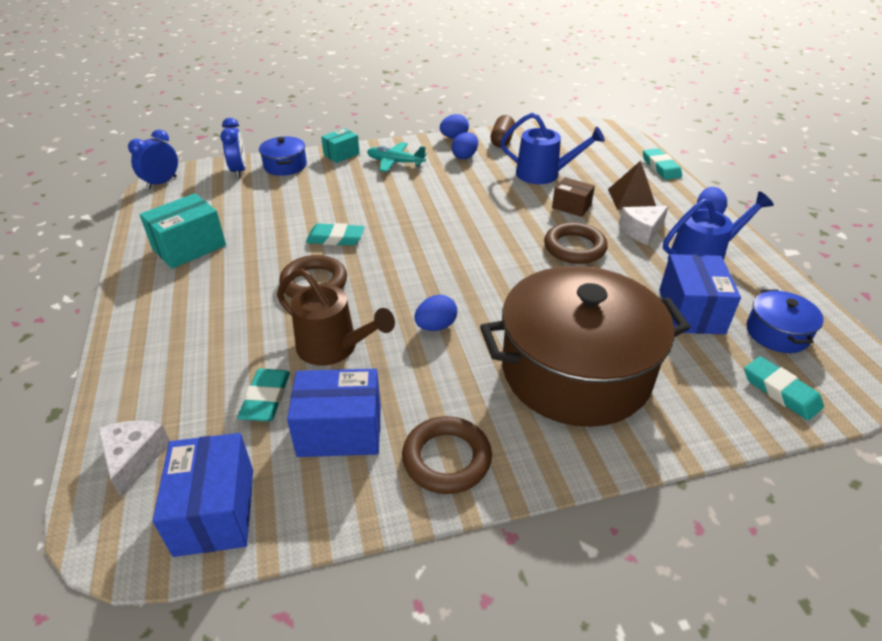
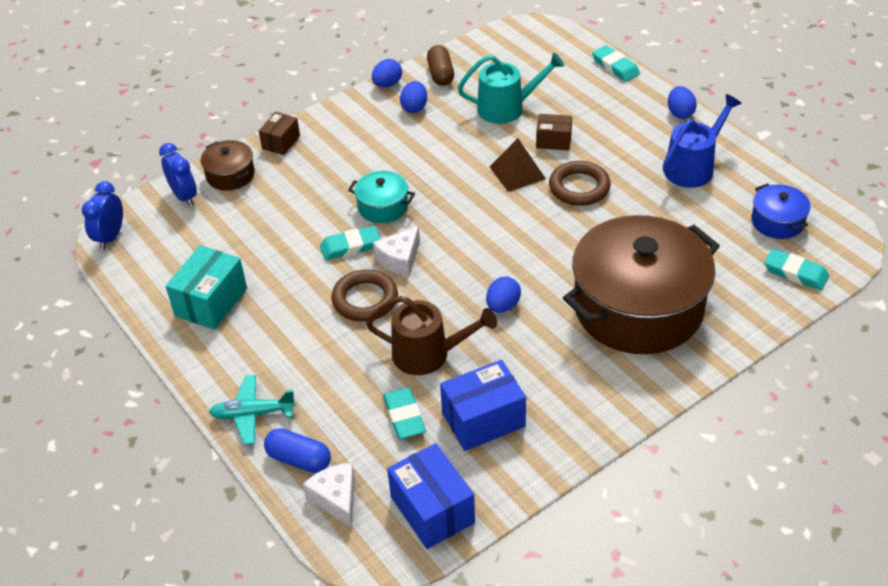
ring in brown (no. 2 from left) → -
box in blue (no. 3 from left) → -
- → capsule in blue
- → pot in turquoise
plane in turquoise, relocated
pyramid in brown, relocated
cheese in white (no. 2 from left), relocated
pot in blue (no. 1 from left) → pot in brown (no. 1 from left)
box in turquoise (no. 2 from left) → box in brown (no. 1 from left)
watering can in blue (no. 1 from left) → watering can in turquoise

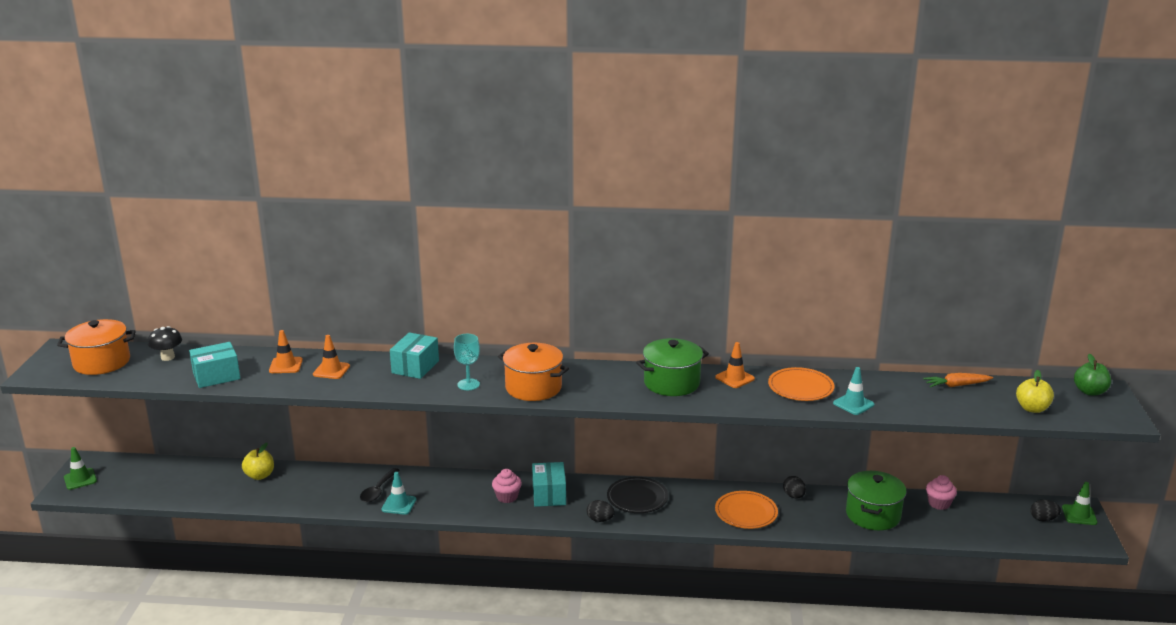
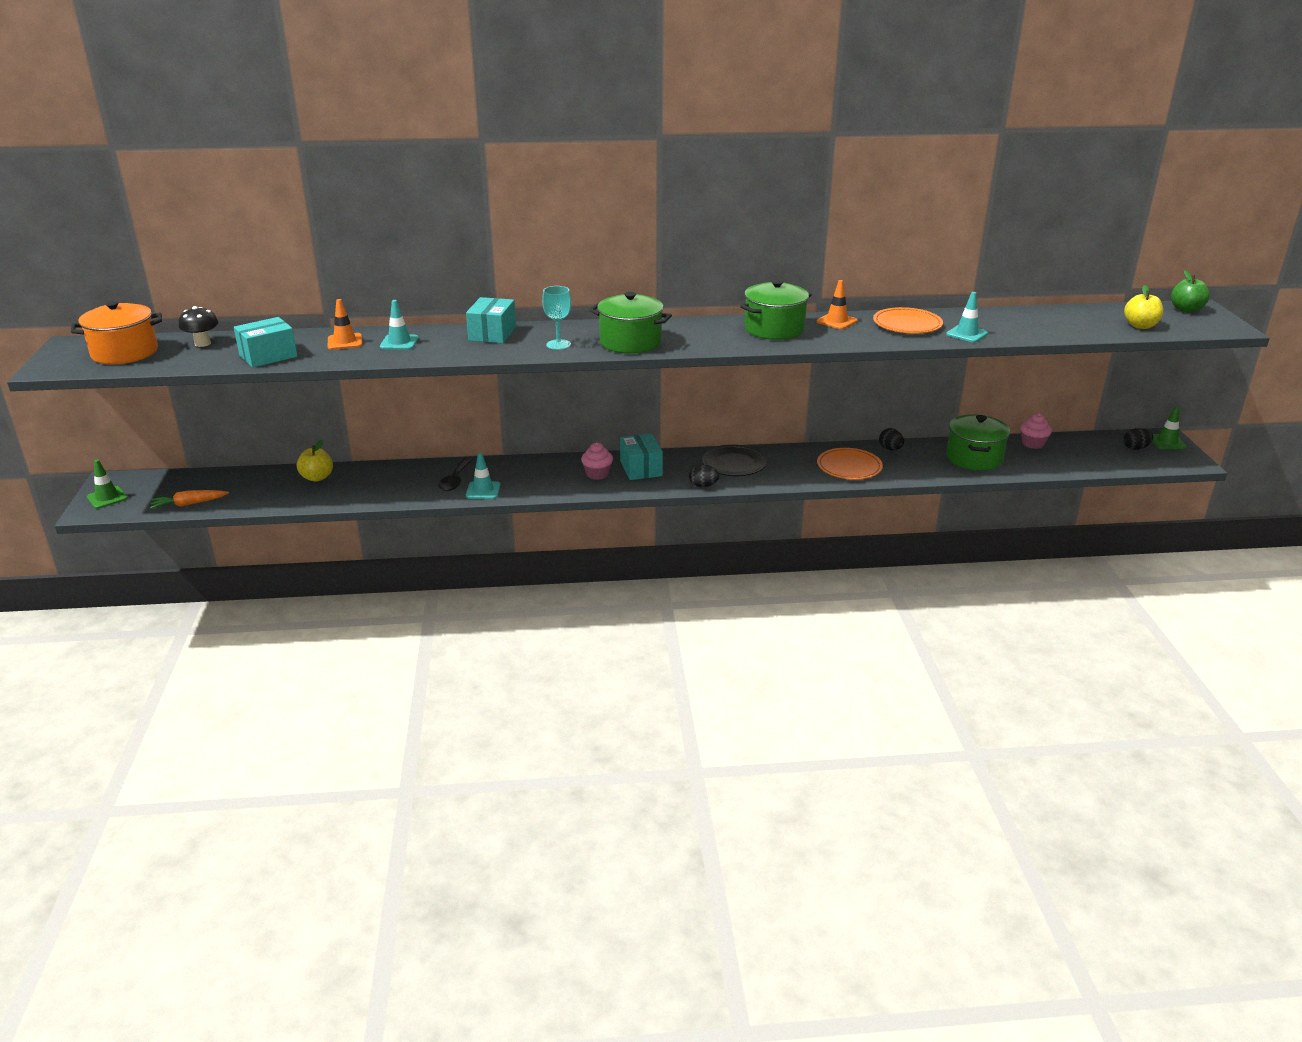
carrot in orange, relocated
traffic cone in orange (no. 2 from left) → traffic cone in turquoise (no. 1 from left)
pot in orange (no. 2 from left) → pot in green (no. 1 from left)

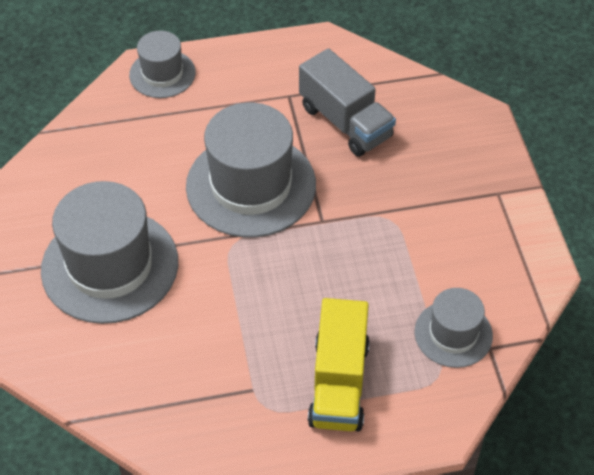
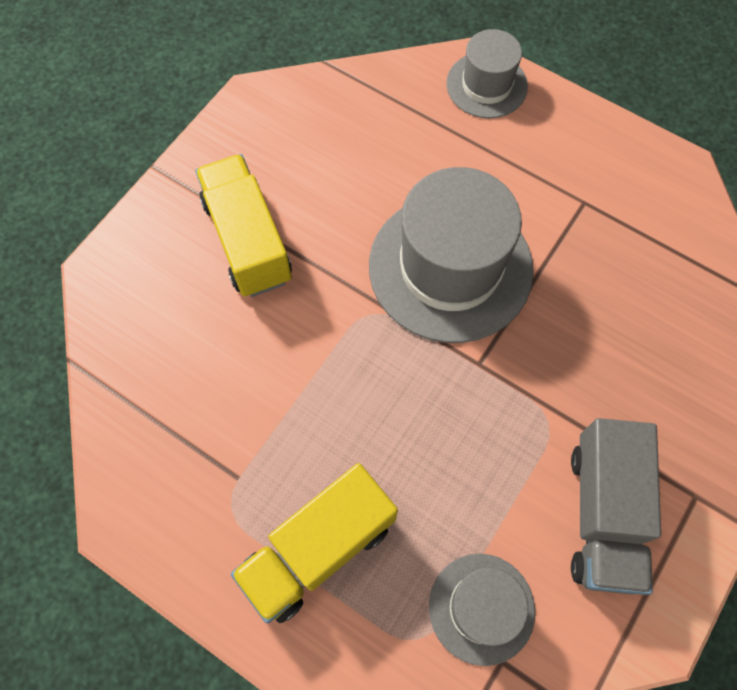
truck in grey, relocated
hat in grey (no. 1 from left) → truck in yellow (no. 1 from left)

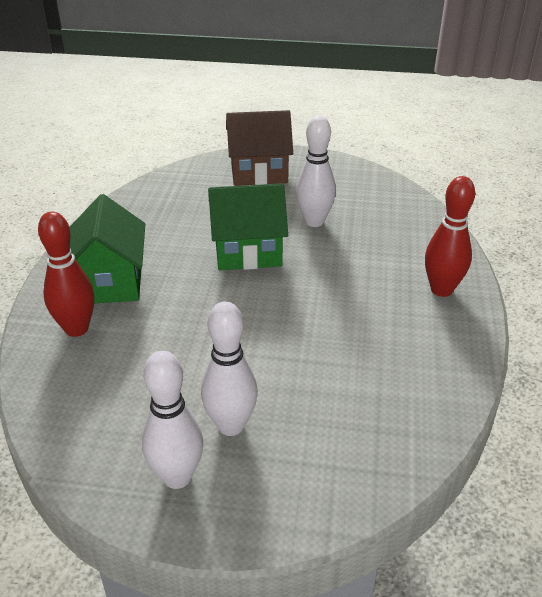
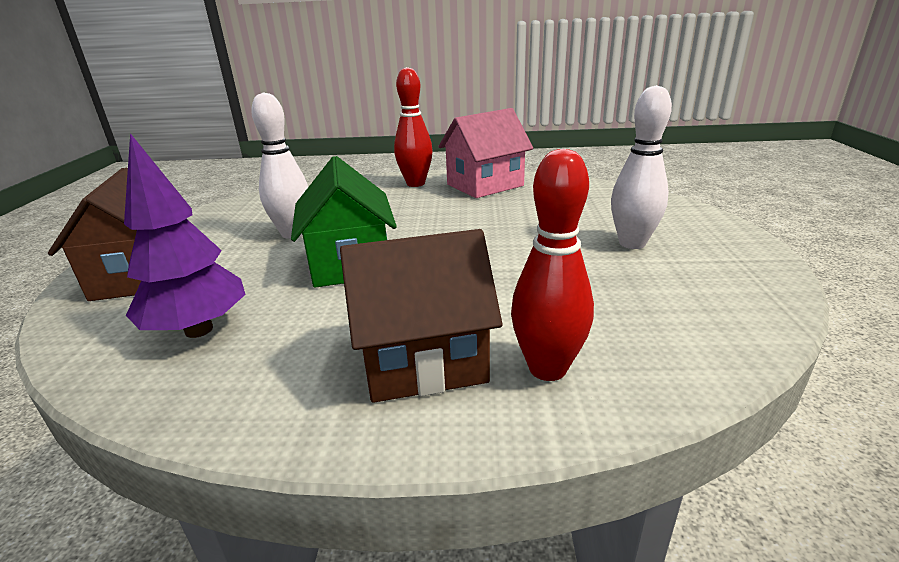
bowling pin in white (no. 1 from left) → -
- → tree in purple
- → house in pink
house in green (no. 1 from left) → house in brown (no. 2 from left)

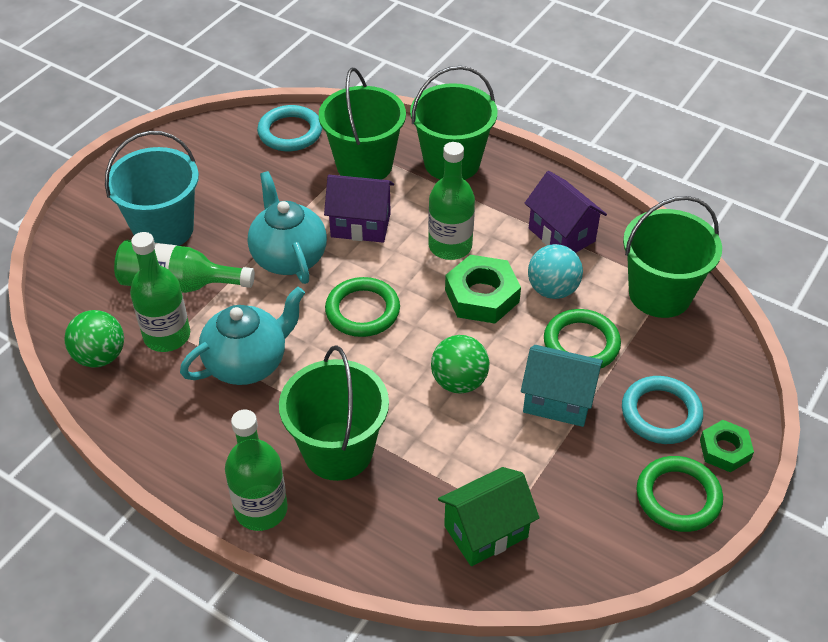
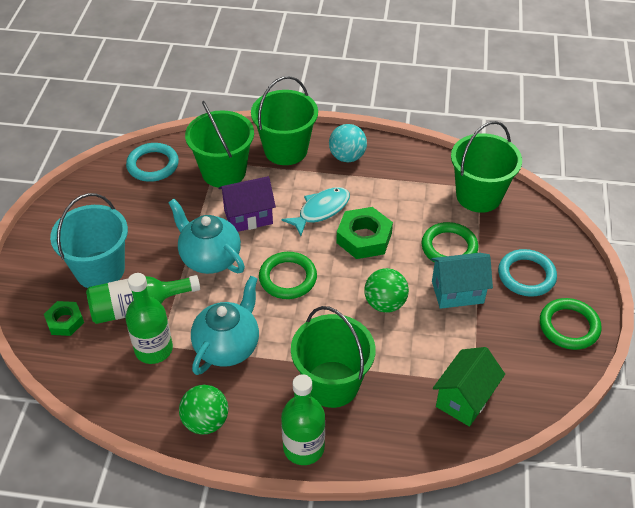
house in purple (no. 2 from left) → -
ball in green (no. 1 from left), relocated
ball in turquoise, relocated
nut in green (no. 2 from left in the first image) → nut in green (no. 1 from left), relocated
bottle in green (no. 4 from left) → fish in turquoise

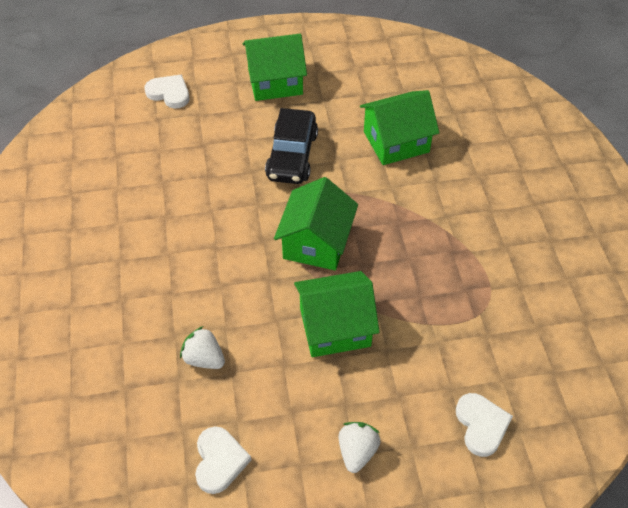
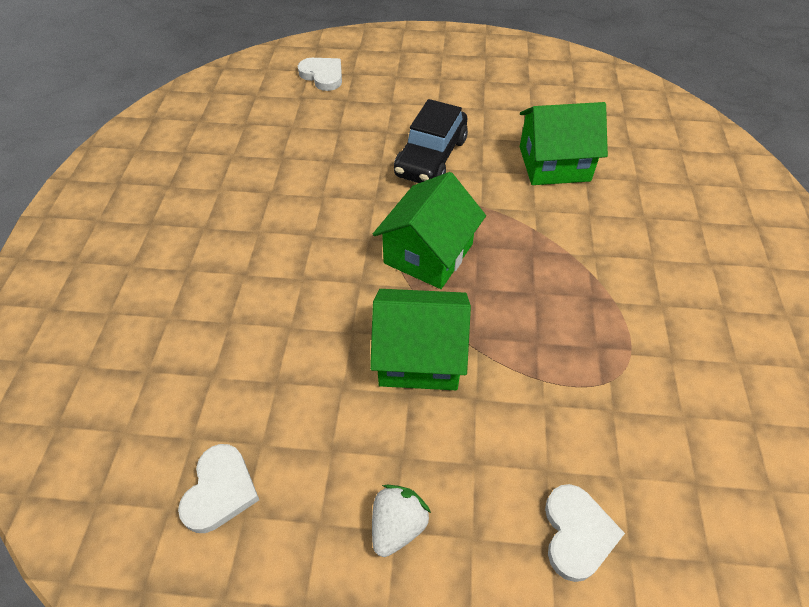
strawberry in white (no. 1 from left) → -
house in green (no. 1 from left) → -

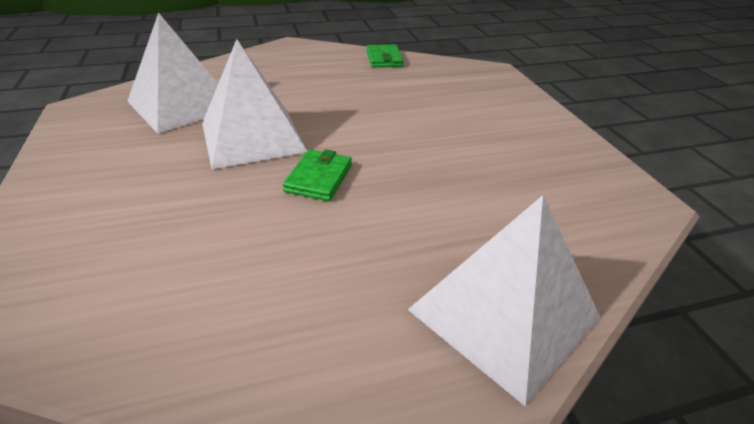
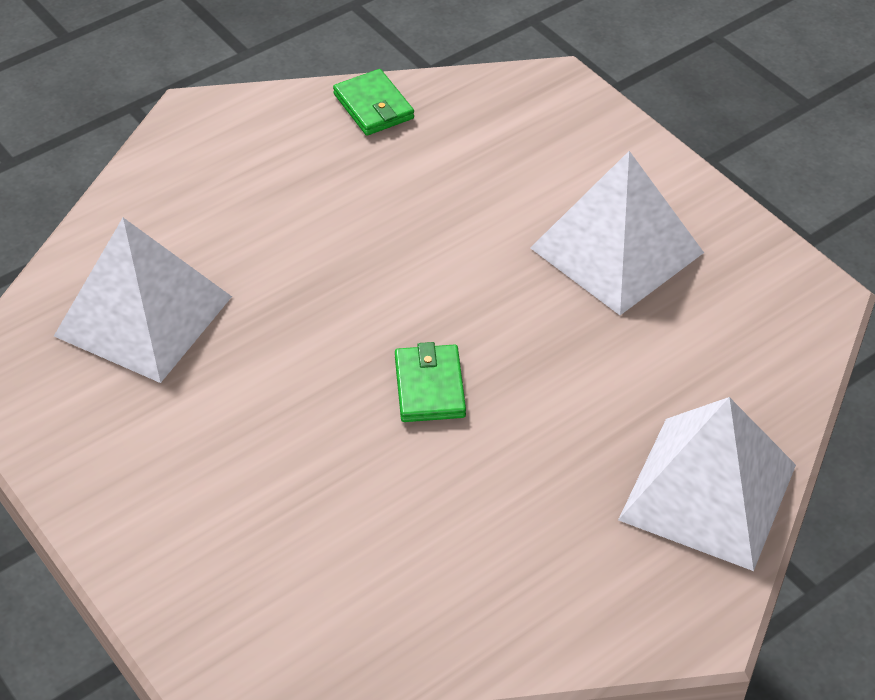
pyramid in white (no. 2 from left), relocated

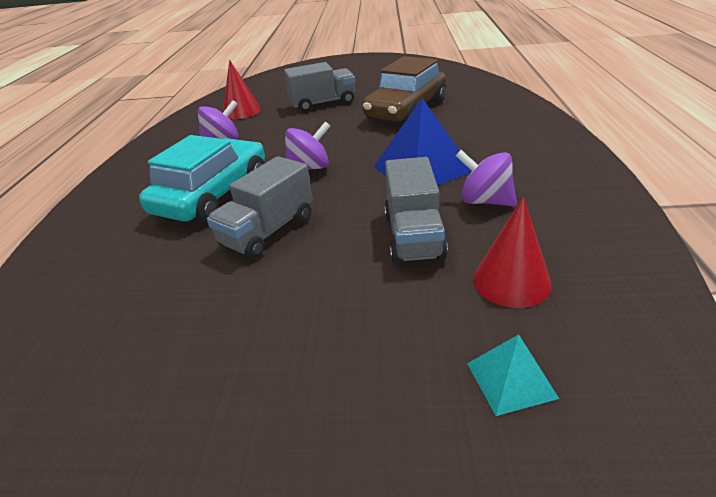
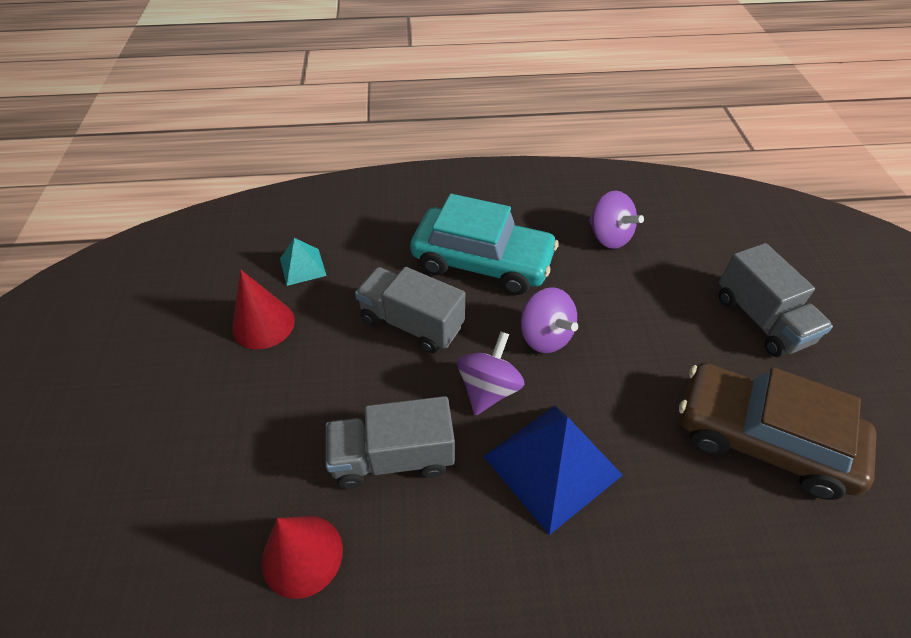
cone in red (no. 1 from left), relocated
spinning top in purple (no. 3 from left in the first image) → spinning top in purple (no. 1 from left), relocated
pyramid in turquoise, relocated

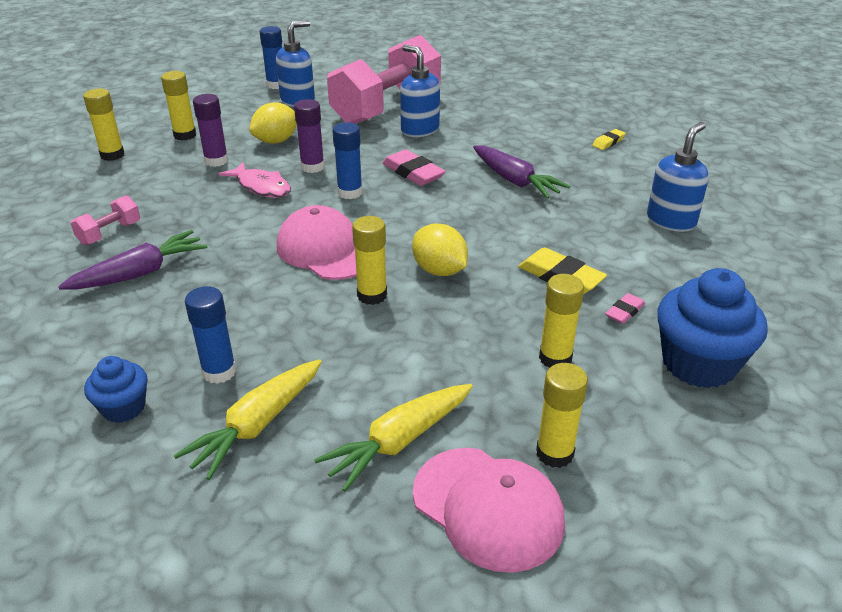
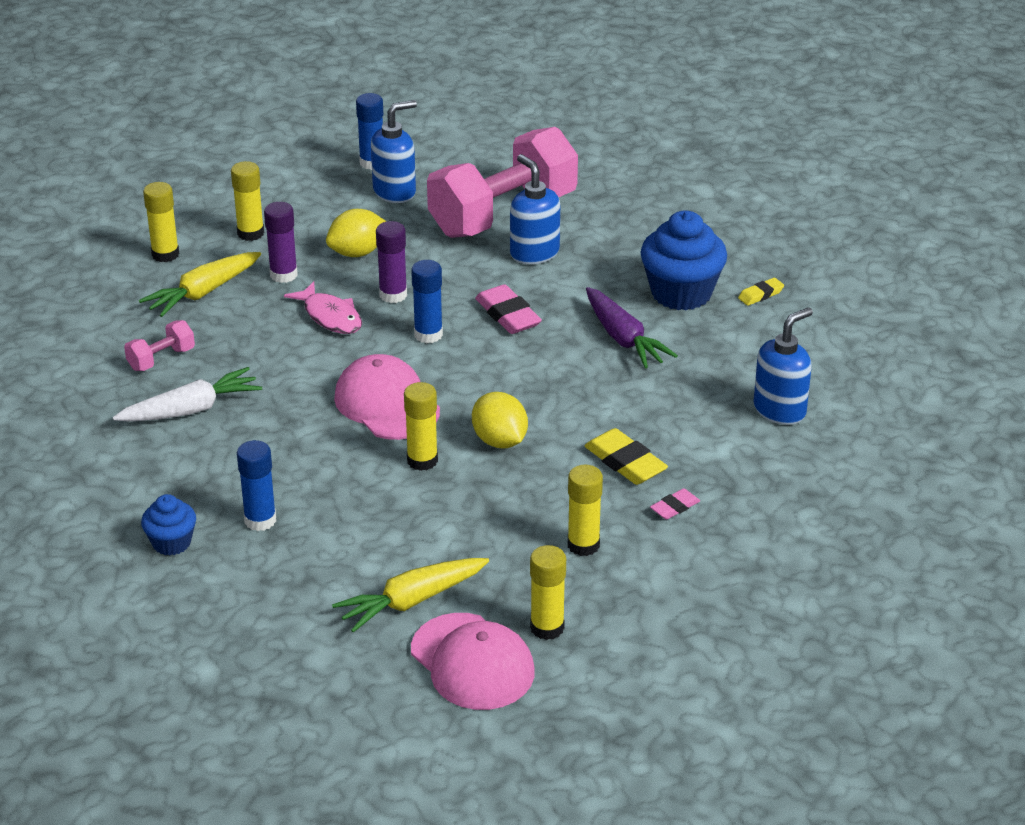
carrot in yellow (no. 1 from left), relocated
cupcake in blue (no. 2 from left), relocated
carrot in purple (no. 1 from left) → carrot in white

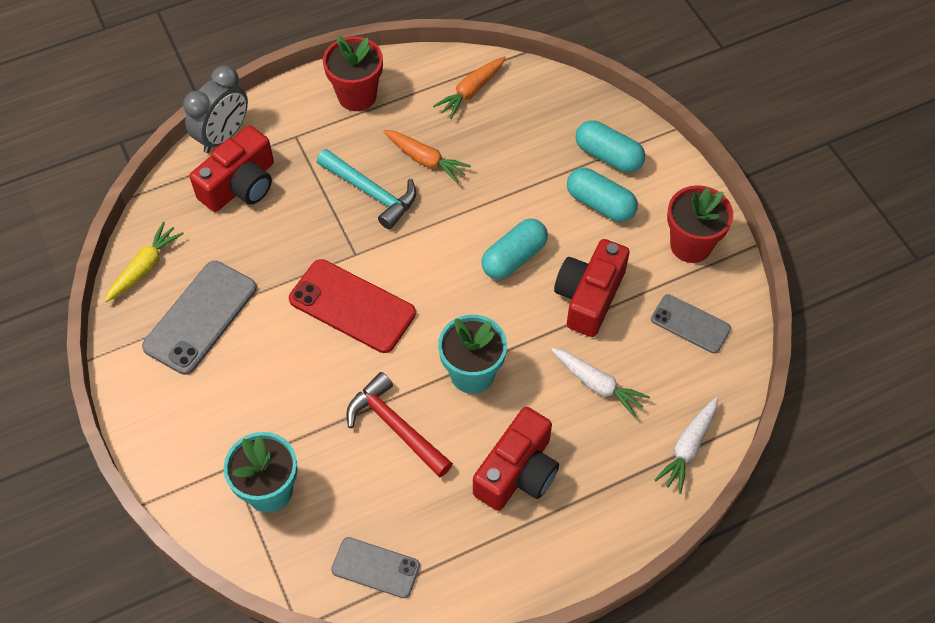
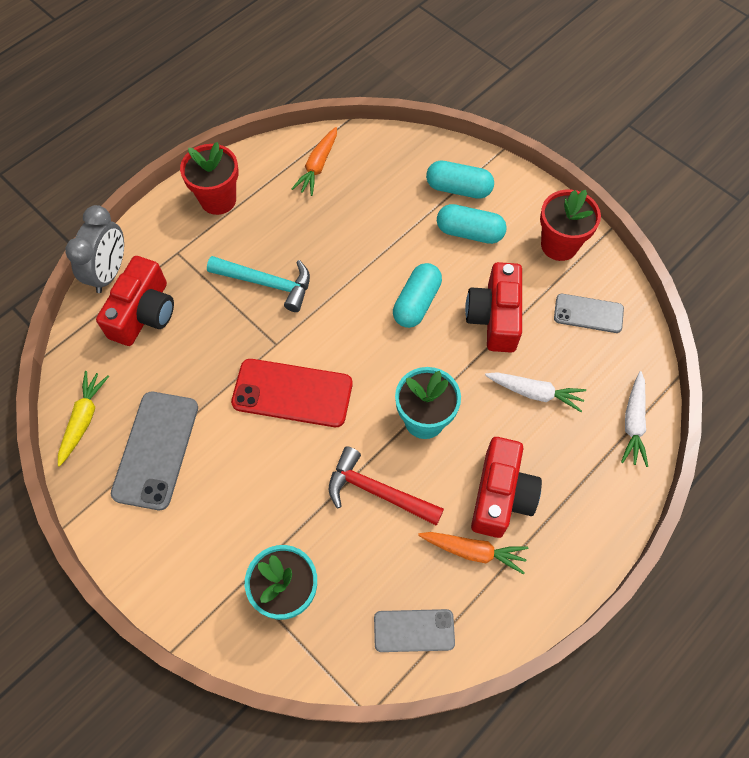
carrot in orange (no. 1 from left in the first image) → carrot in orange (no. 2 from left), relocated

